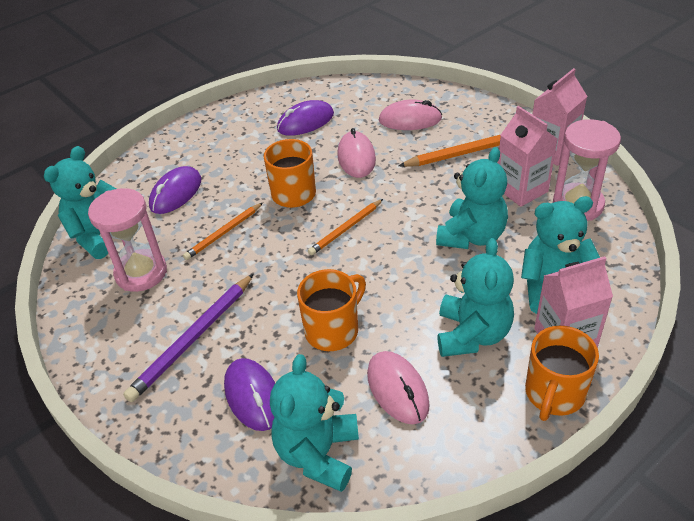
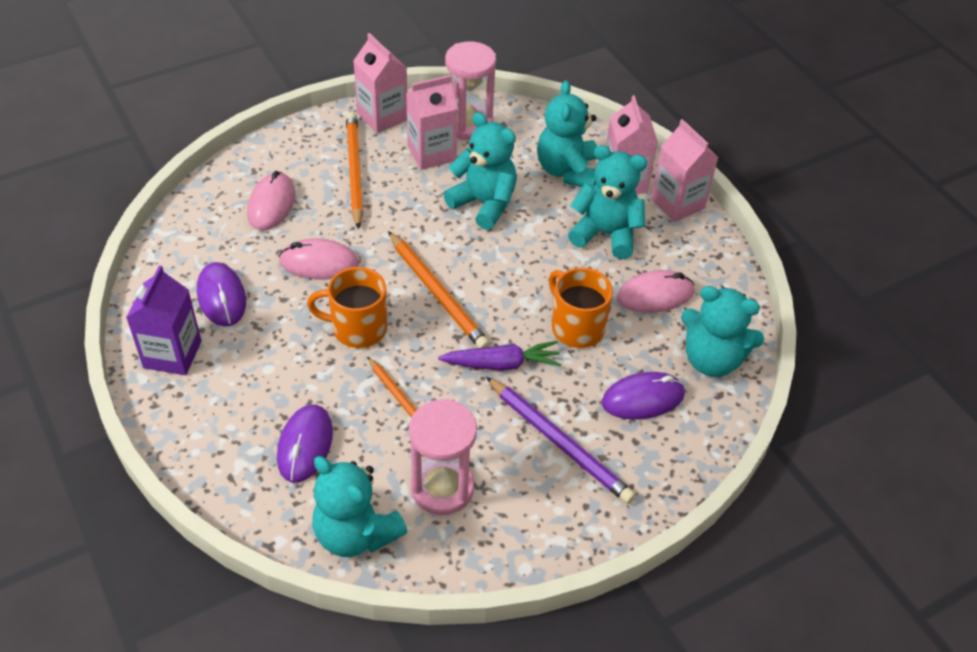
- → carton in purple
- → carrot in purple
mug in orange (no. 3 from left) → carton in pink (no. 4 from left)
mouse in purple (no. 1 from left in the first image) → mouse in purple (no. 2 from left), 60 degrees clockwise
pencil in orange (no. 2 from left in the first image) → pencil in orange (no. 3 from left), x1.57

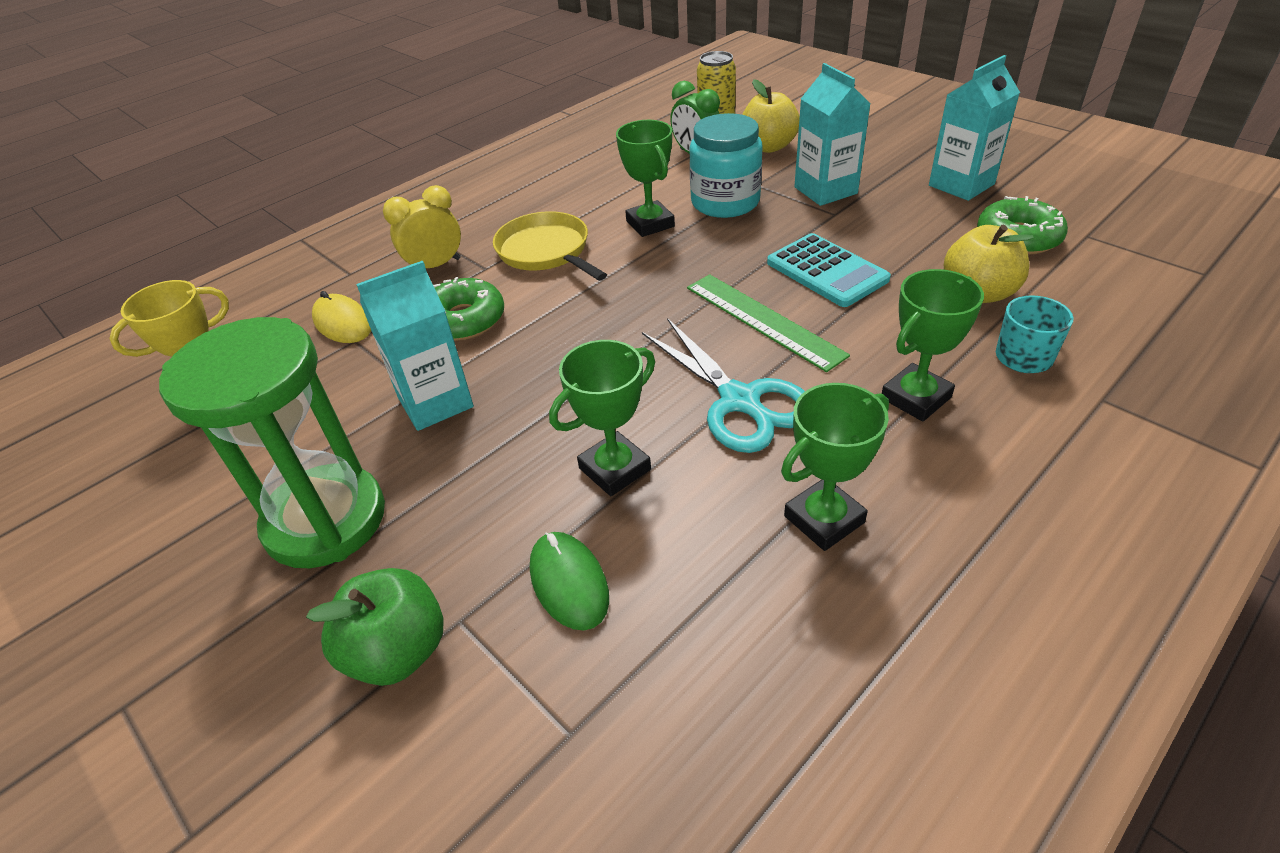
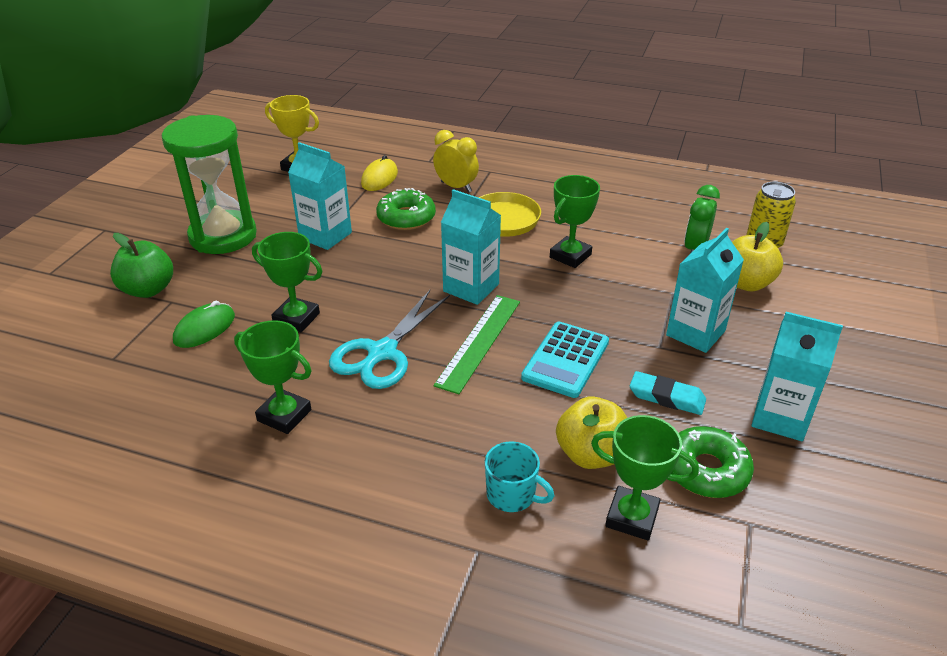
jar in turquoise → -
- → carton in turquoise (no. 2 from left)
- → eraser in turquoise
trophy in green (no. 4 from left), relocated

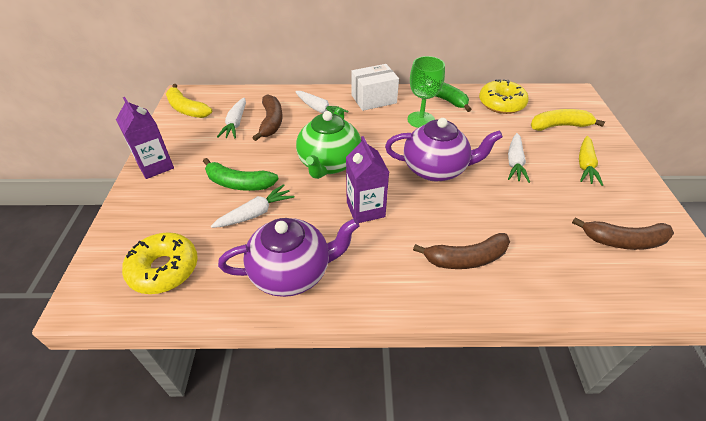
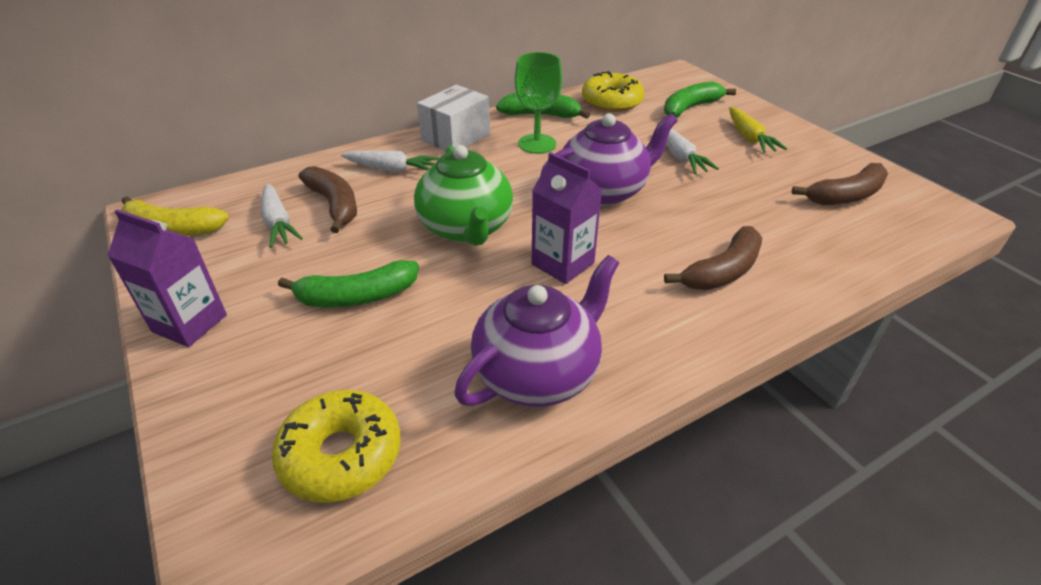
carrot in white (no. 2 from left) → -
banana in yellow (no. 2 from left) → banana in green (no. 3 from left)

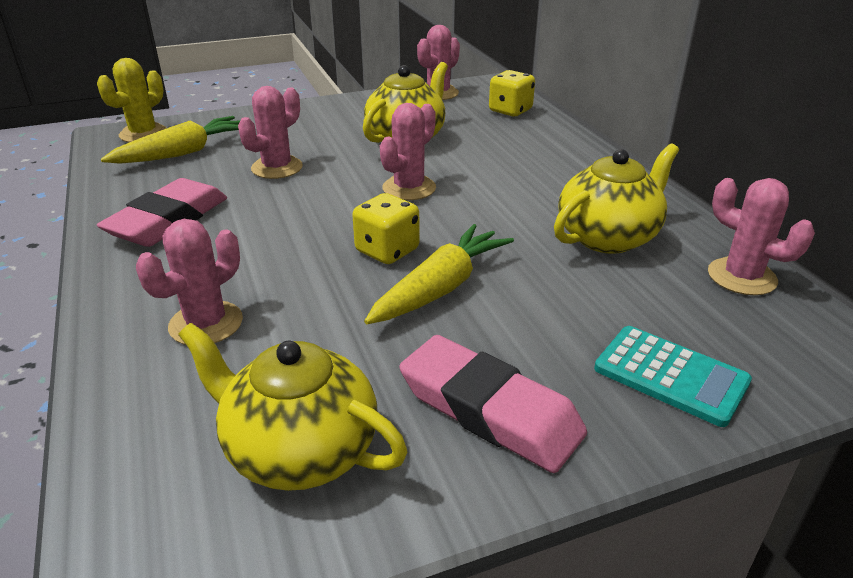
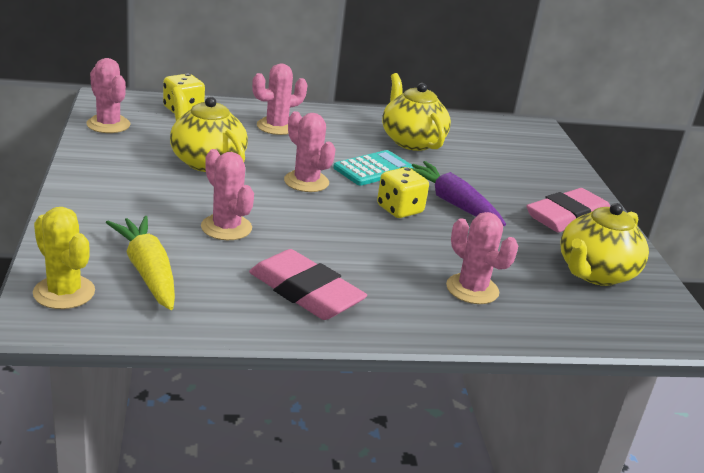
calculator in turquoise, relocated
cactus in pink (no. 5 from left in the first image) → cactus in pink (no. 3 from left), relocated
carrot in yellow (no. 2 from left) → carrot in purple

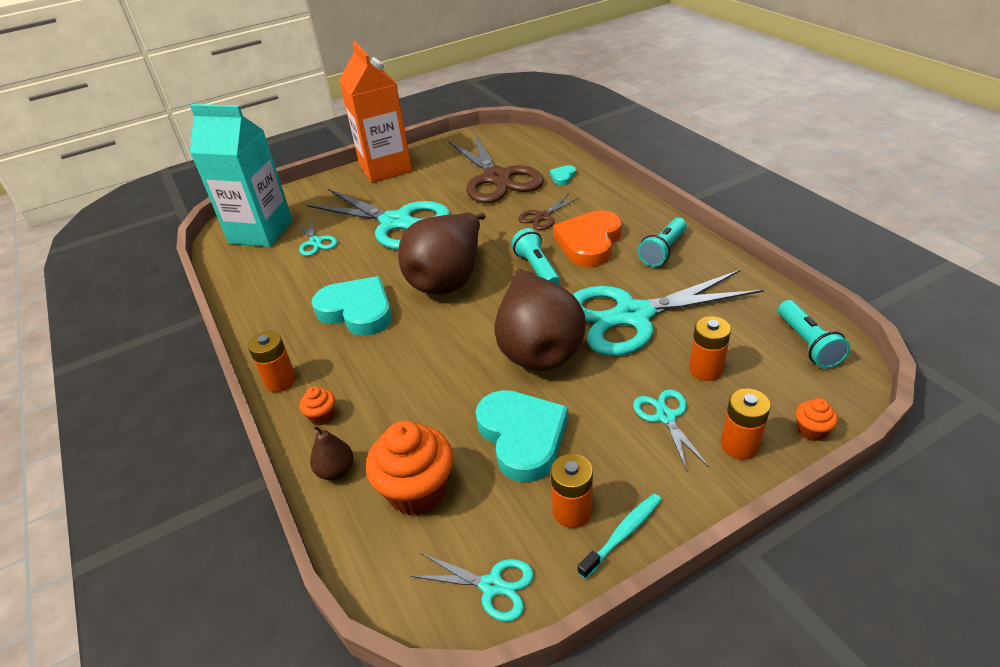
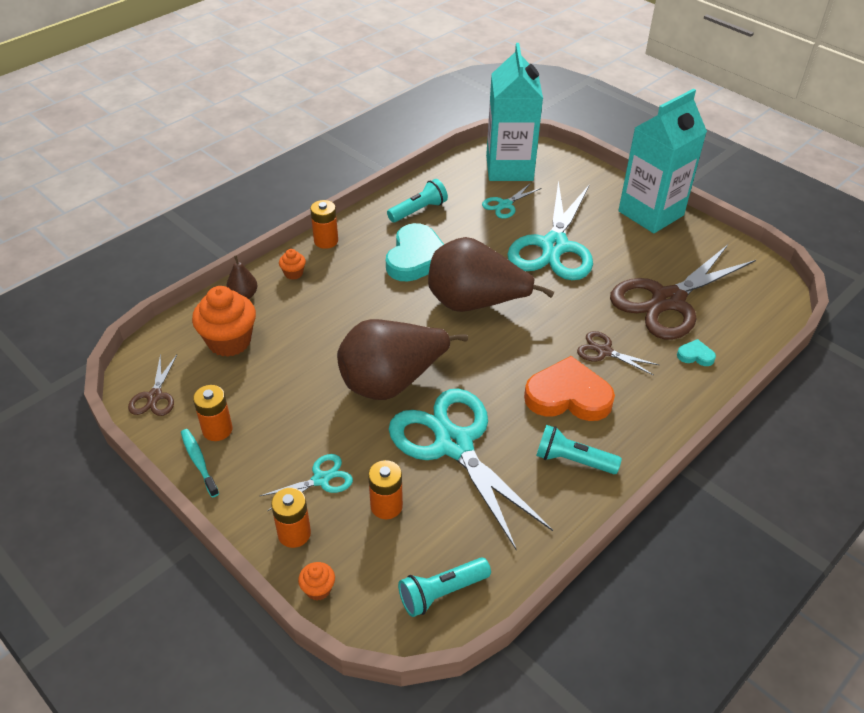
heart in turquoise (no. 2 from left) → -
flashlight in turquoise (no. 1 from left), relocated
carton in orange → carton in turquoise (no. 2 from left)
scissors in turquoise (no. 3 from left) → scissors in brown (no. 1 from left)
toothbrush in turquoise, 150 degrees counterclockwise

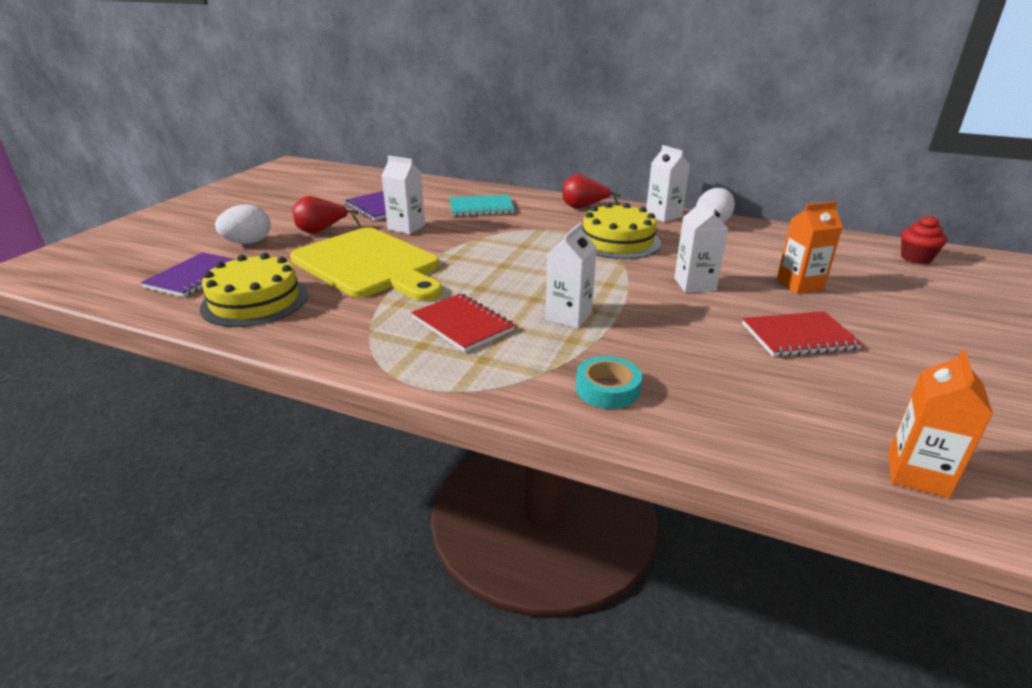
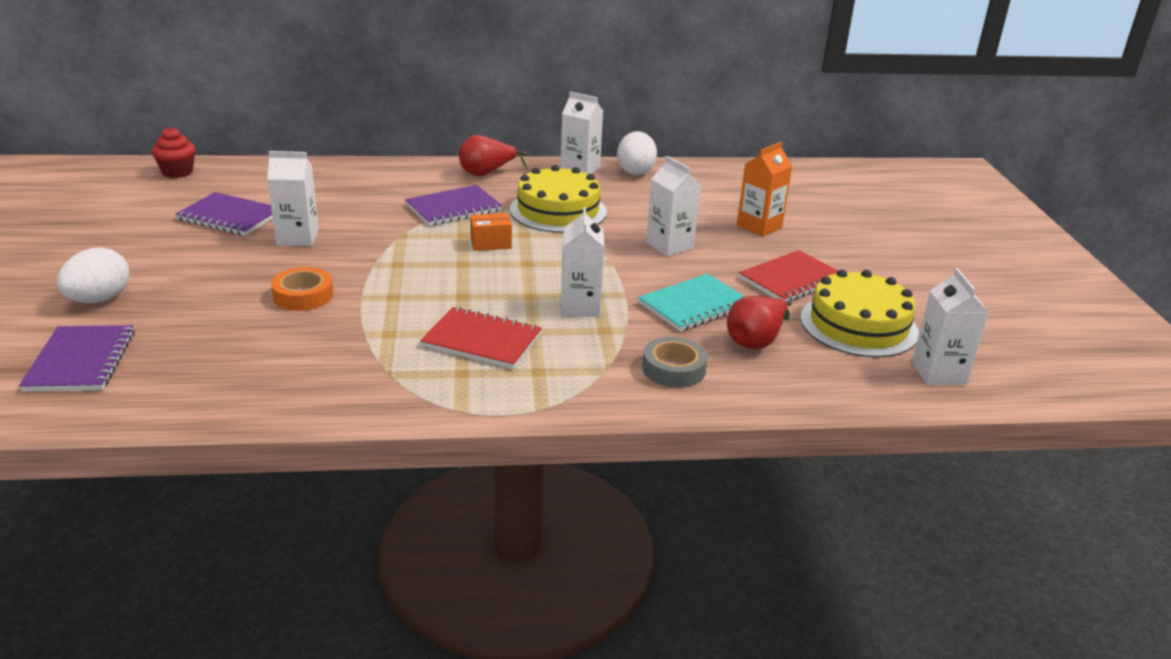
- → notebook in purple (no. 3 from left)
- → box in orange
cake in yellow (no. 1 from left in the first image) → cake in yellow (no. 2 from left), relocated
pear in red (no. 1 from left in the first image) → pear in red (no. 2 from left), relocated
notebook in turquoise, relocated
cupcake in red, relocated
cutting board in yellow → tape in orange
tape in turquoise → tape in grey
carton in orange (no. 2 from left) → carton in white (no. 5 from left)

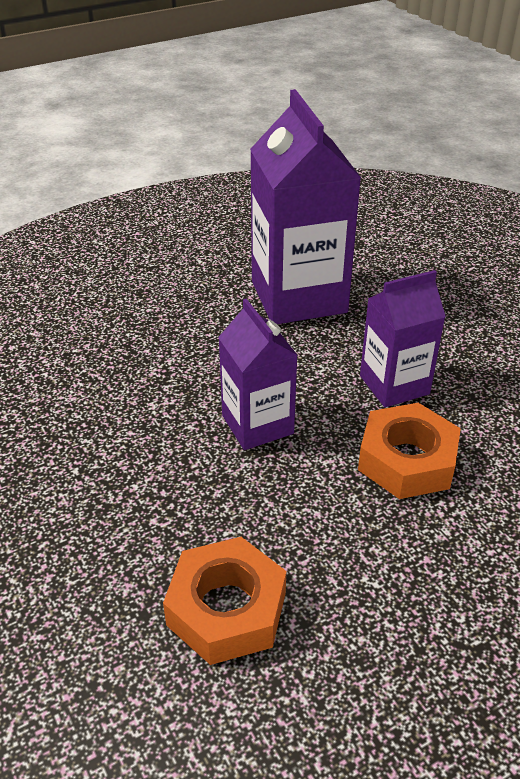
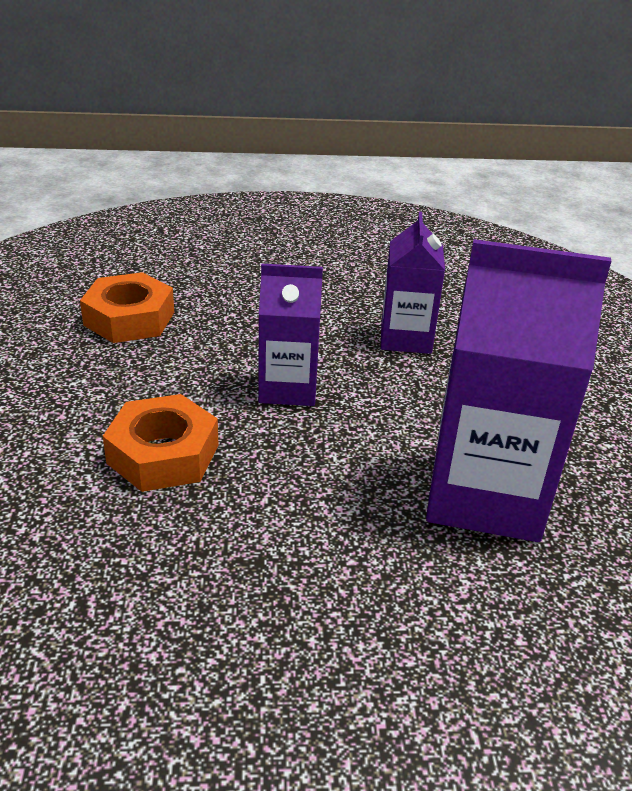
carton in purple (no. 3 from left in the first image) → carton in purple (no. 2 from left), relocated

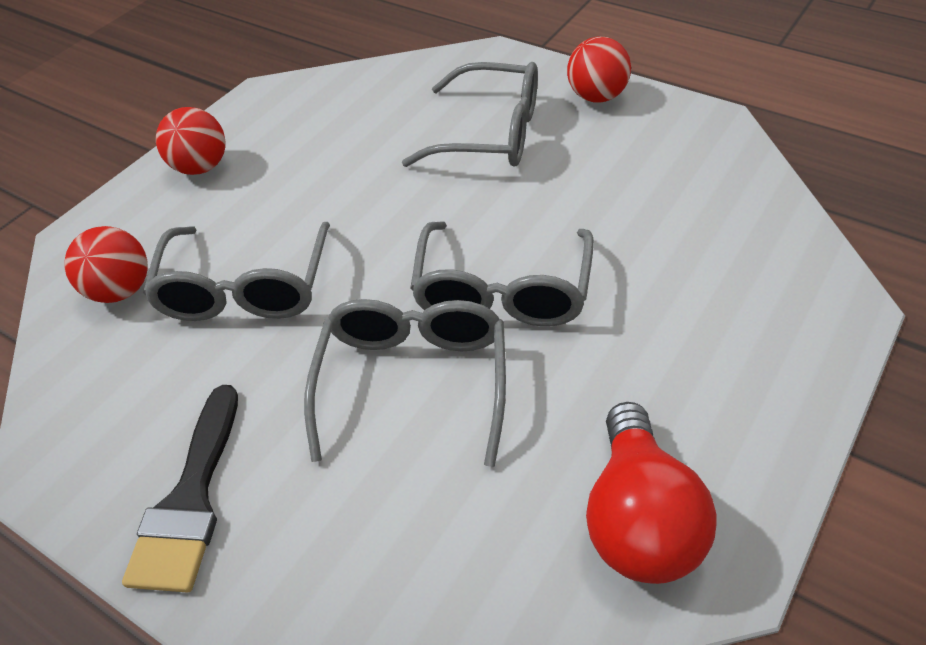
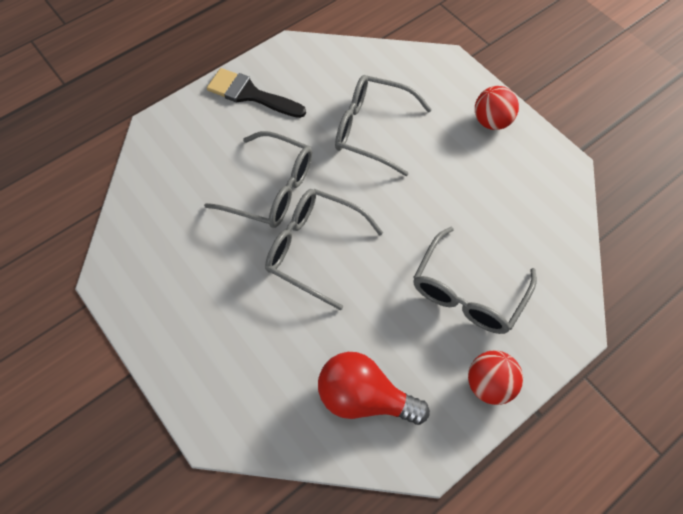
ball in red (no. 1 from left) → -
light bulb in red, relocated

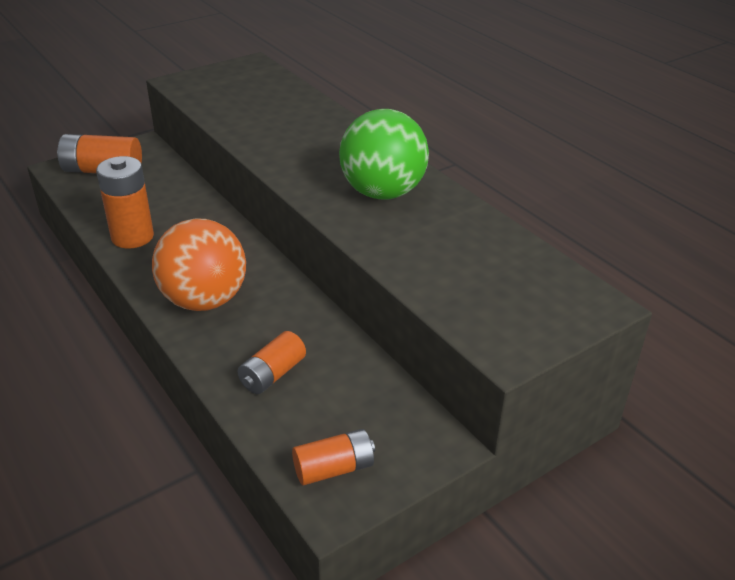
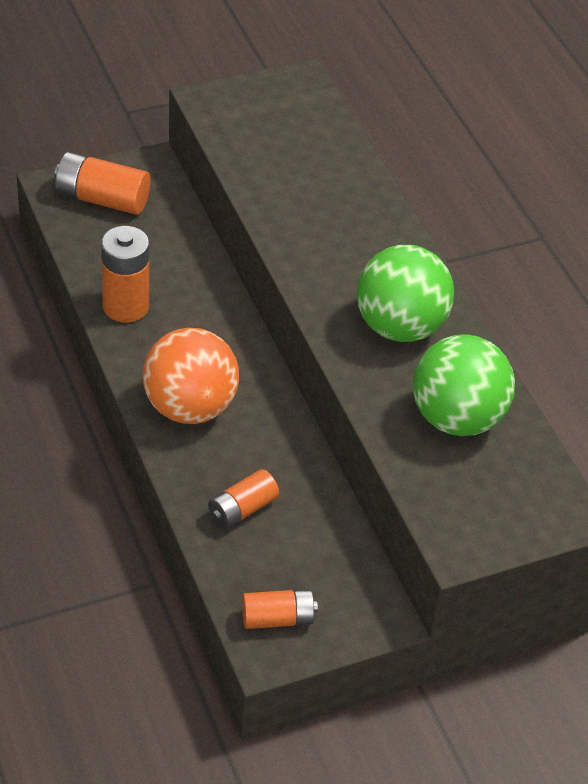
- → ball in green (no. 2 from left)

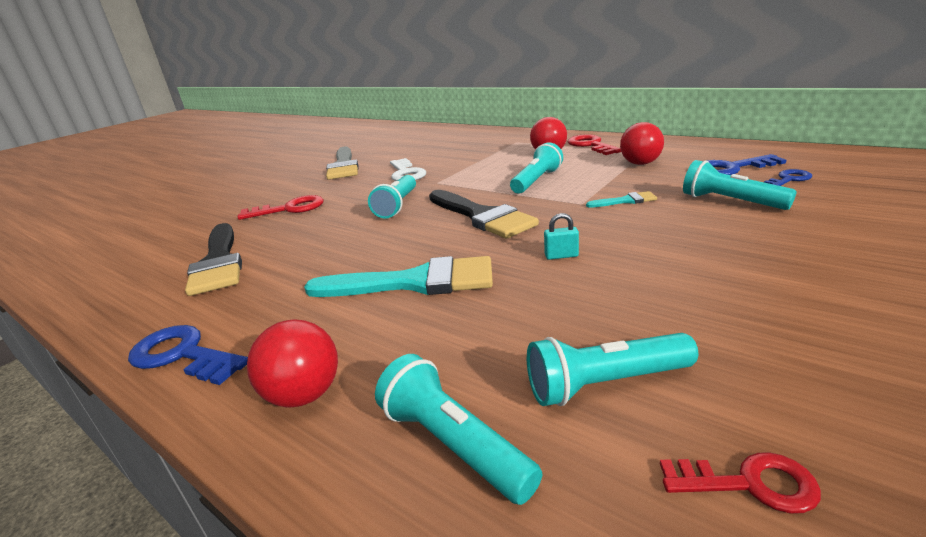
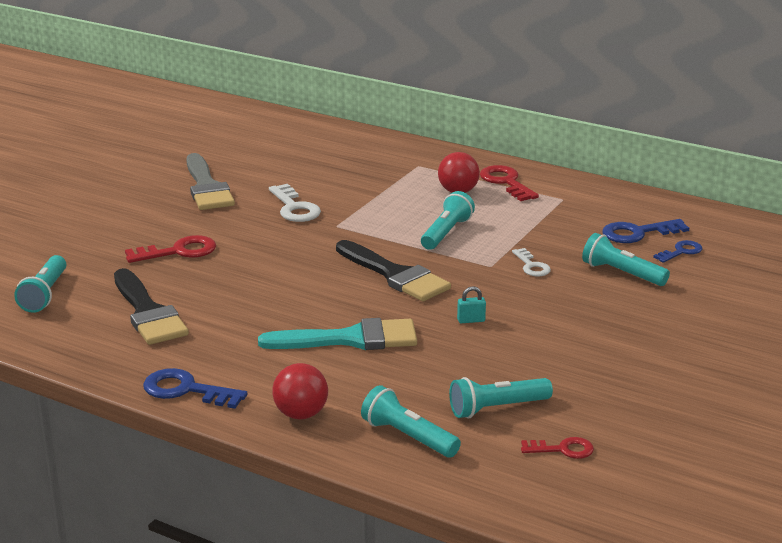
ball in red (no. 3 from left) → -
flashlight in turquoise (no. 1 from left), relocated
brush in turquoise (no. 2 from left) → key in white (no. 2 from left)

